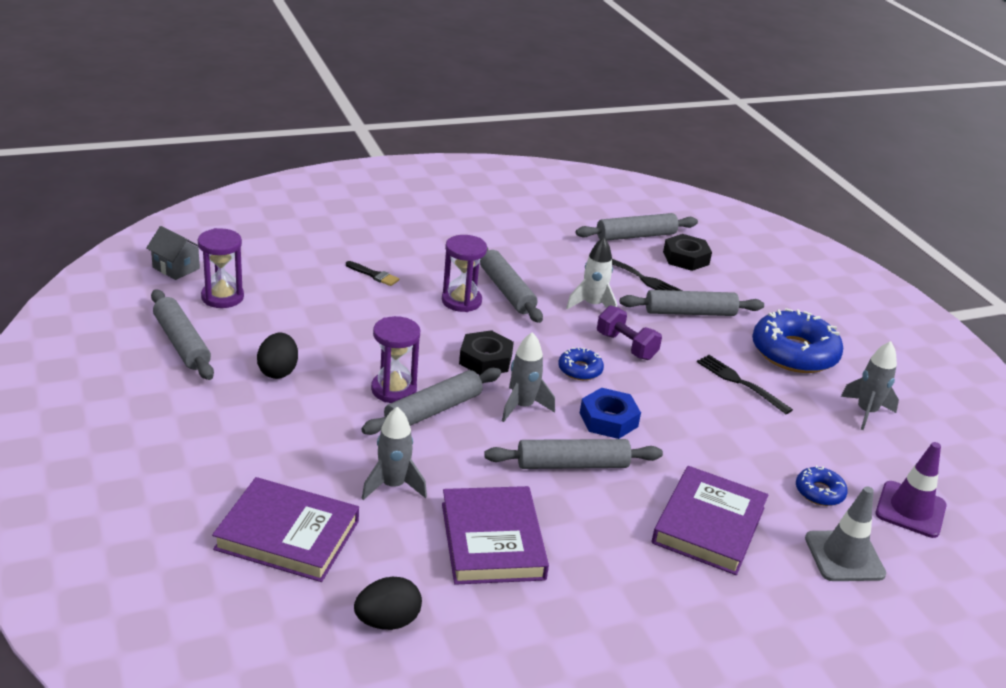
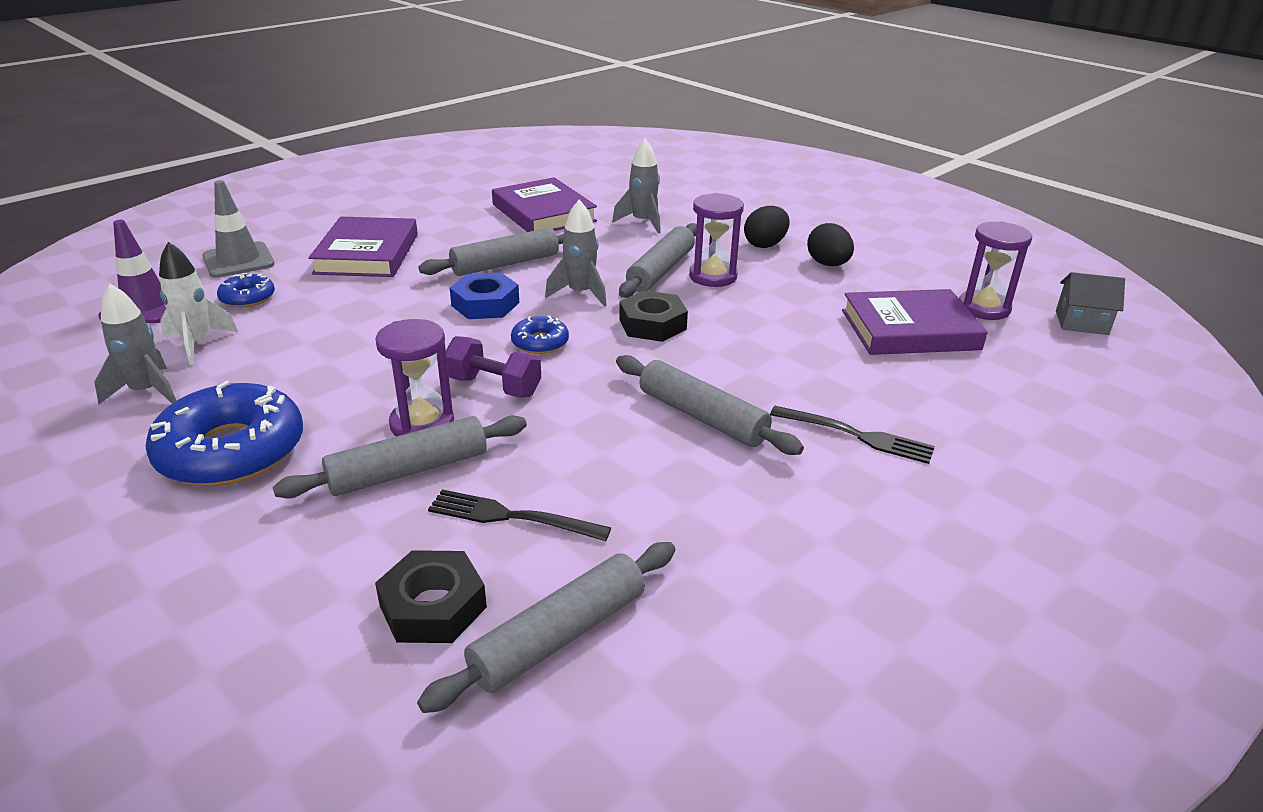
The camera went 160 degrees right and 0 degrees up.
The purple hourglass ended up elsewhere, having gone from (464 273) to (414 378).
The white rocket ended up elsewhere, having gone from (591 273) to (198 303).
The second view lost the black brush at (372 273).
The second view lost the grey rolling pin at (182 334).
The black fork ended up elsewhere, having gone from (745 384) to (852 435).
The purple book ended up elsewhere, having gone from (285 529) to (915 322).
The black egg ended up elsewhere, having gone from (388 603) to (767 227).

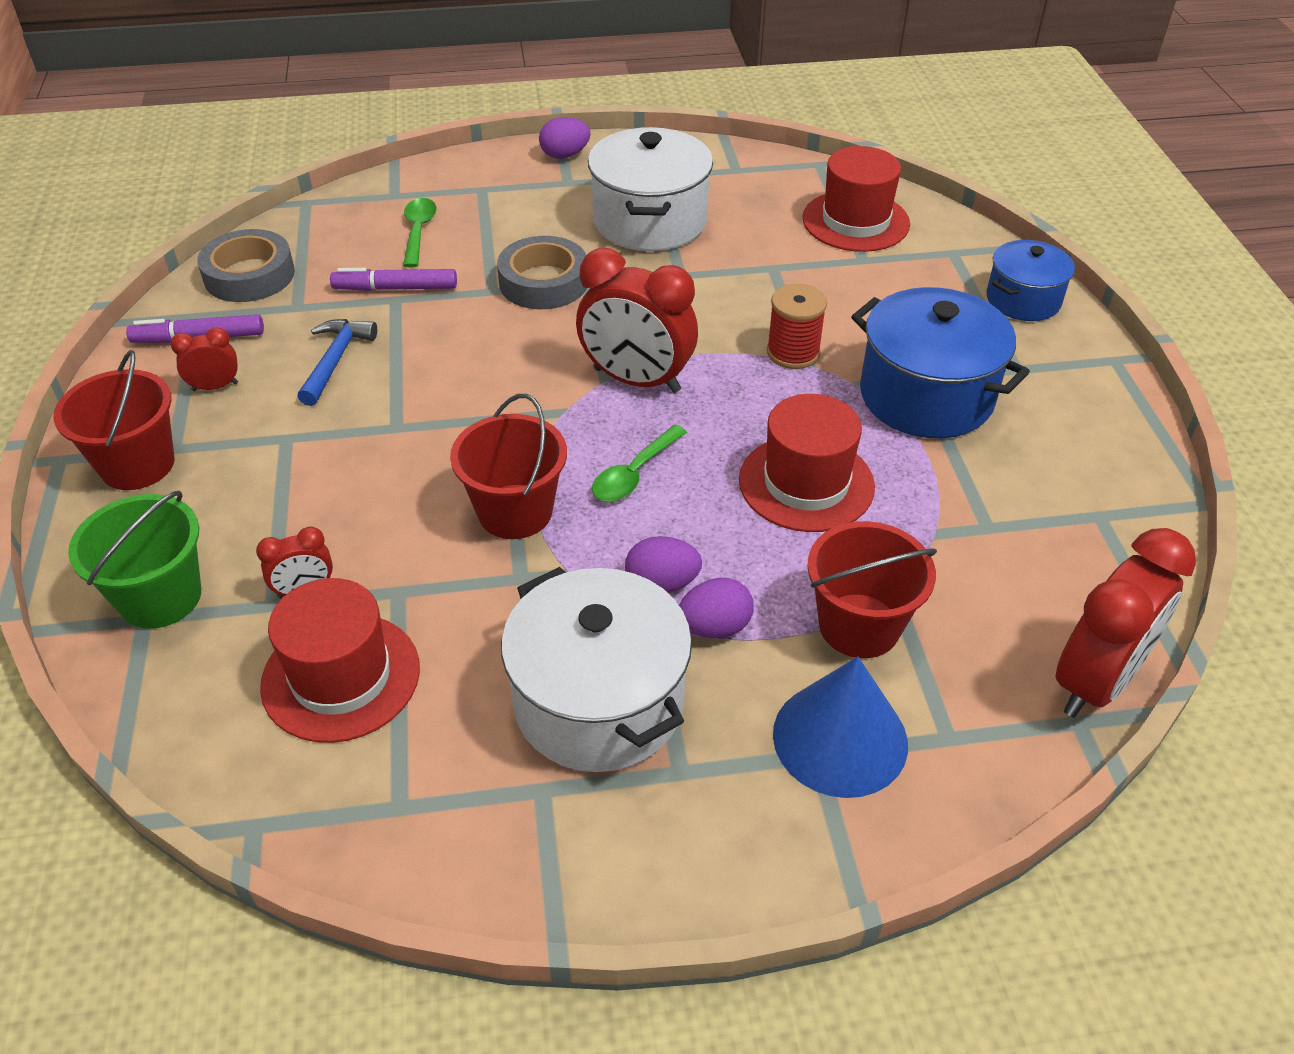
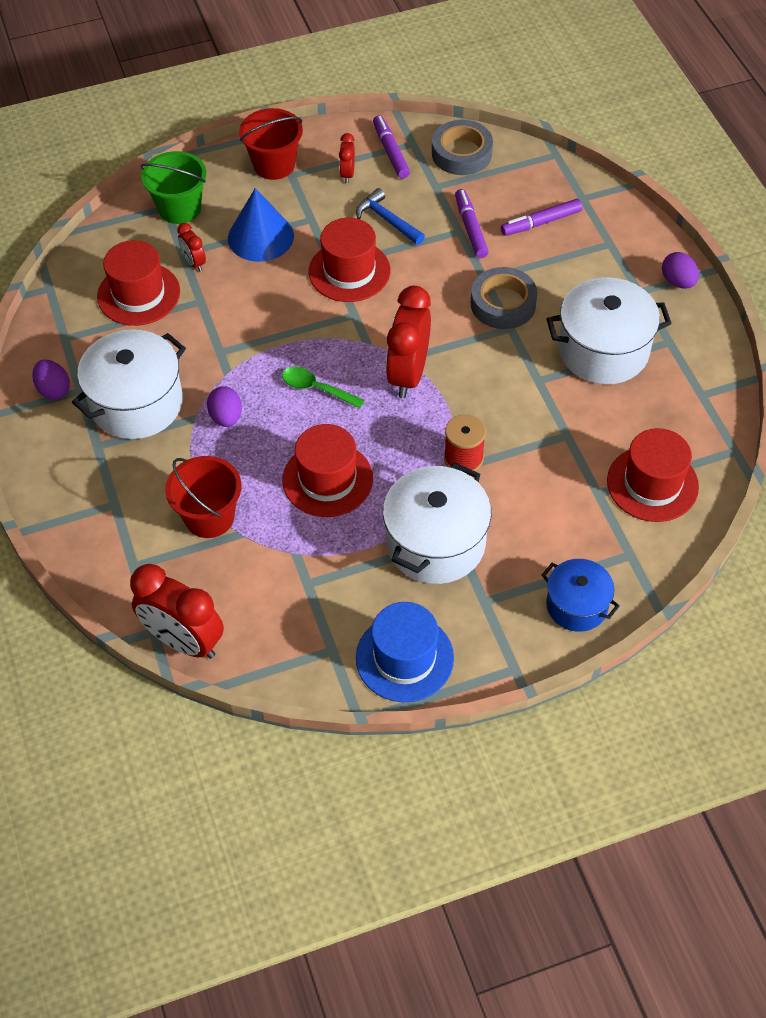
The camera went 80 degrees right and 10 degrees up.
Where the green spoon stood at (420 232), the purple marker came to stand at (542 217).
What was the blue pot at (940 362) turned into the white pot at (437 523).
The blue hammer at (337 362) ended up facing another way, 135 degrees counterclockwise from before.
The red clock at (204 359) ended up facing another way, 150 degrees counterclockwise from before.
The second view lost the red bucket at (508 466).
The purple egg ended up elsewhere, having gone from (716 608) to (51 380).
The blue cone ended up elsewhere, having gone from (840 727) to (261 225).
The second view gained the red hat at (349 260).
The second view gained the blue hat at (405 652).

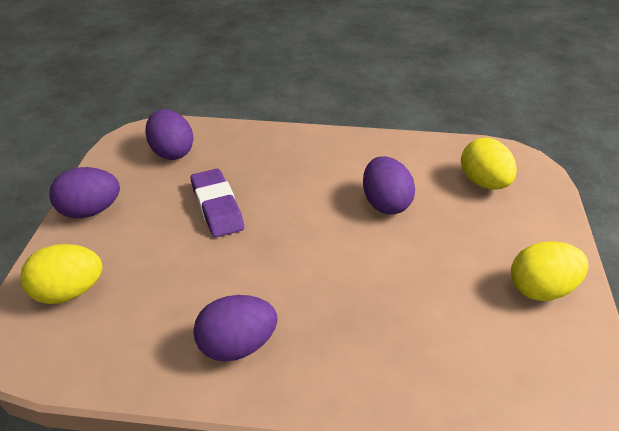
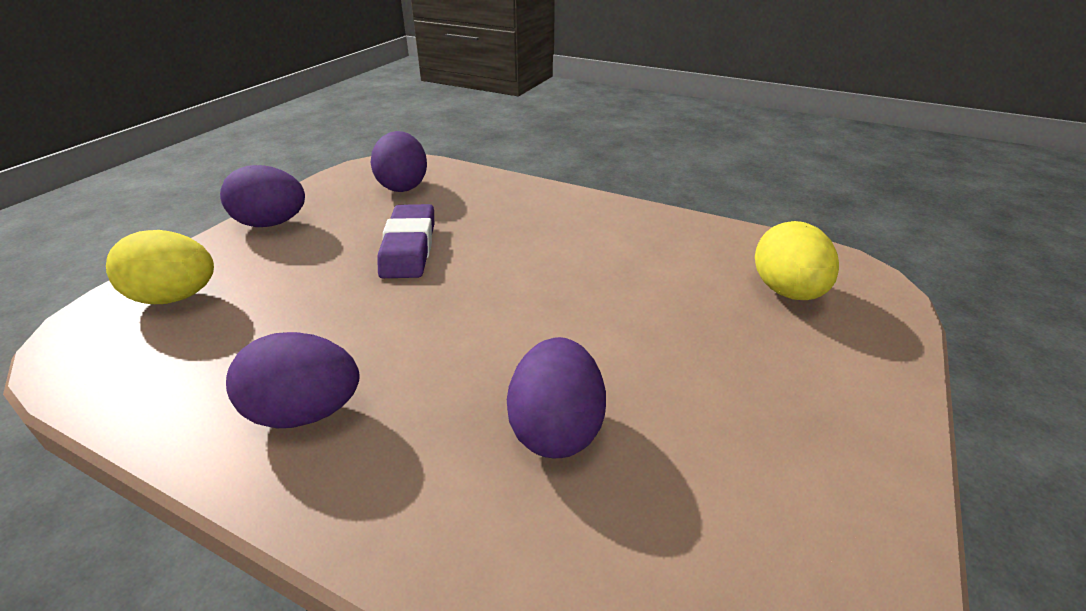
The camera went 20 degrees right and 5 degrees down.
The purple egg ended up elsewhere, having gone from (389 185) to (556 397).
The second view lost the yellow egg at (549 271).

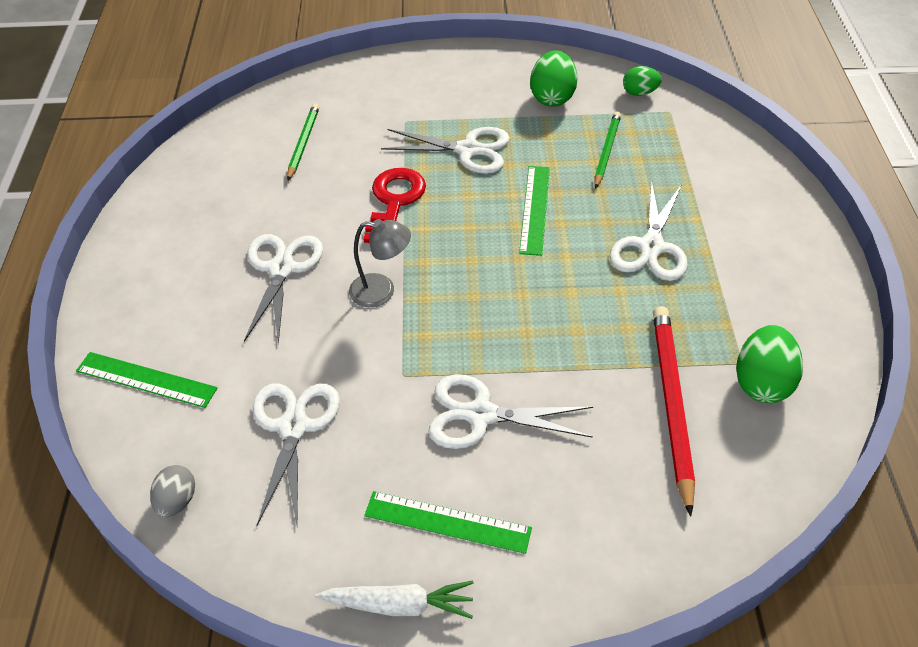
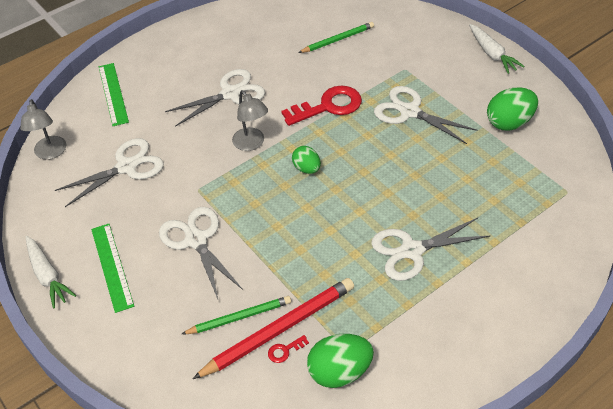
The camera went 55 degrees right and 0 degrees up.
The green egg ended up elsewhere, having gone from (642 81) to (306 160).
The green pencil ended up elsewhere, having gone from (608 150) to (236 315).
The white scissors at (445 150) ended up facing another way, 150 degrees clockwise from before.
The second view lost the green ruler at (534 211).
Where the grey egg stood at (172 491), the grey lamp came to stand at (43 129).
The second view gained the white carrot at (497 49).
The second view gained the red key at (288 349).

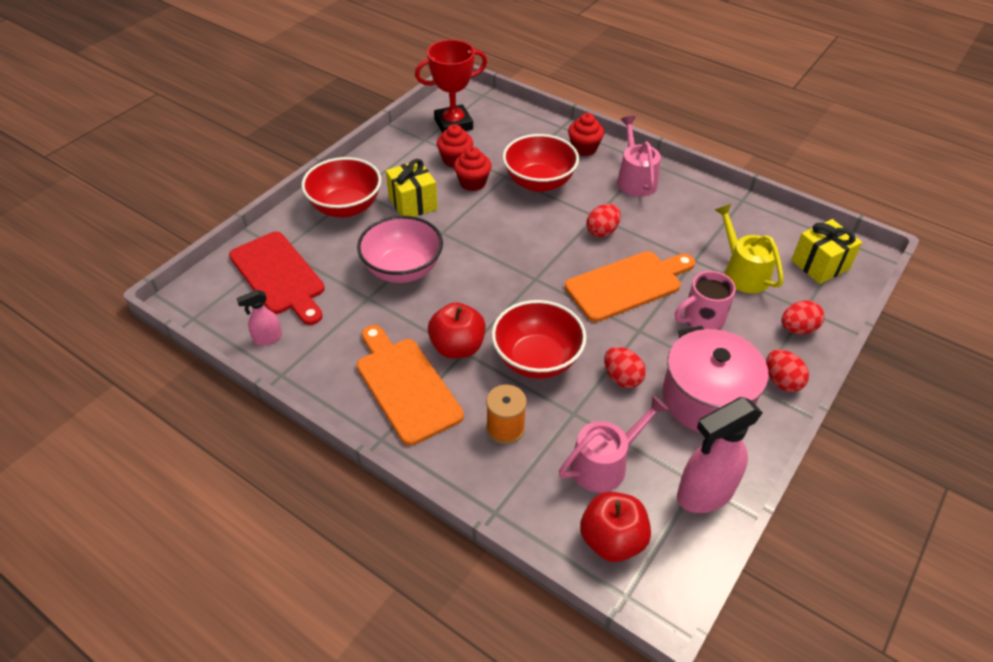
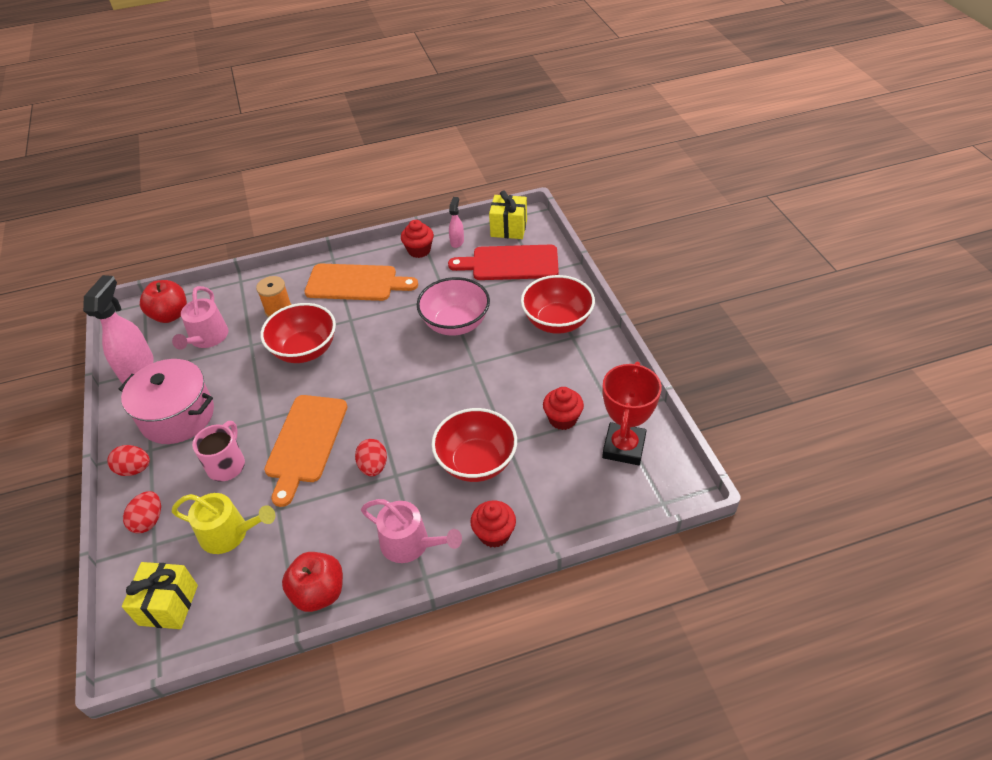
The camera went 130 degrees right and 0 degrees up.
The red cupcake ended up elsewhere, having gone from (473 169) to (417 239).
The yellow gift ended up elsewhere, having gone from (412 188) to (508 214).
The red apple ended up elsewhere, having gone from (457 330) to (312 582).
The second view lost the red egg at (625 367).

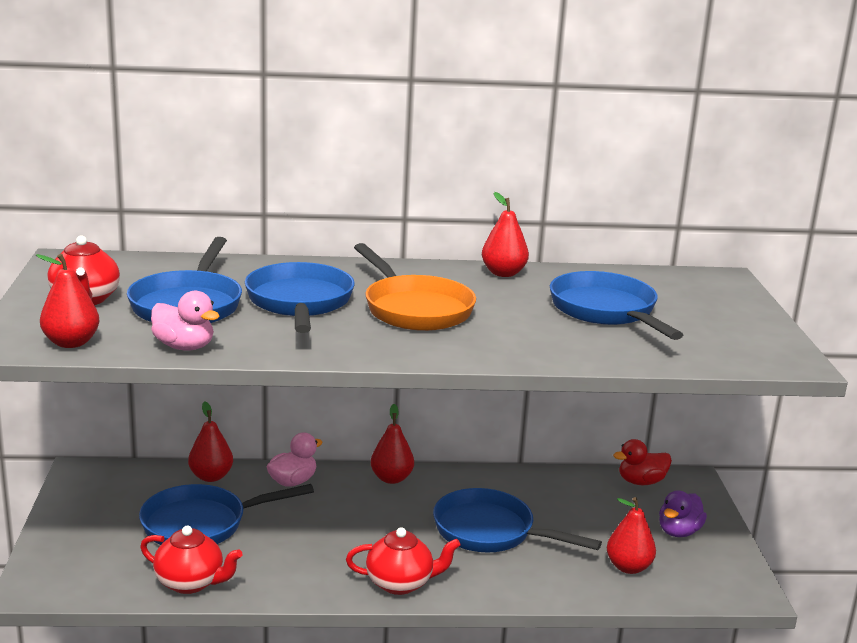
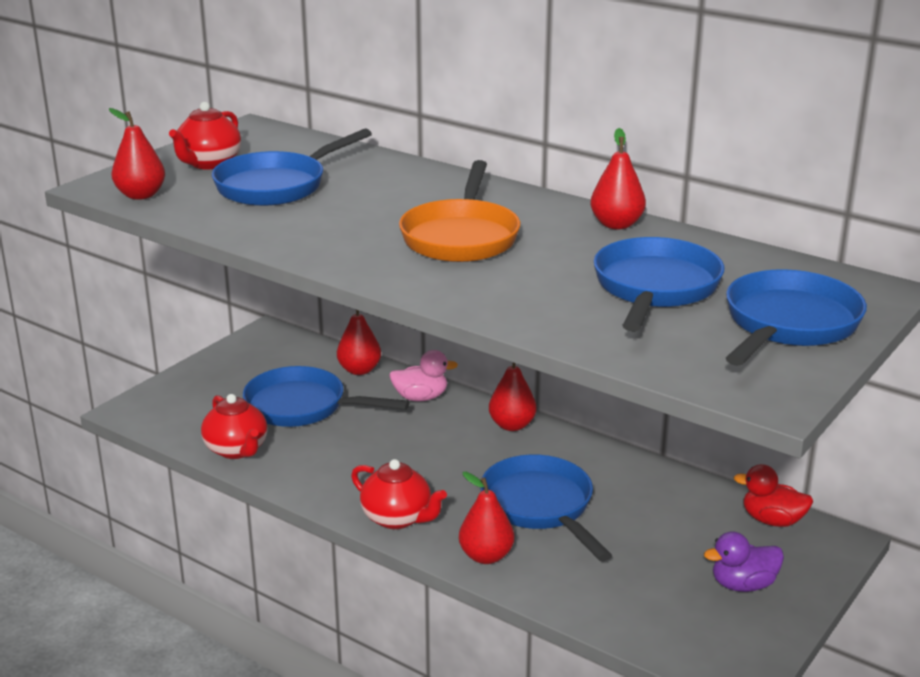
The camera went 40 degrees right and 5 degrees up.
The blue pan ended up elsewhere, having gone from (300 297) to (796 317).
The second view lost the pink duck at (185 321).
The red pear ended up elsewhere, having gone from (631 535) to (486 518).

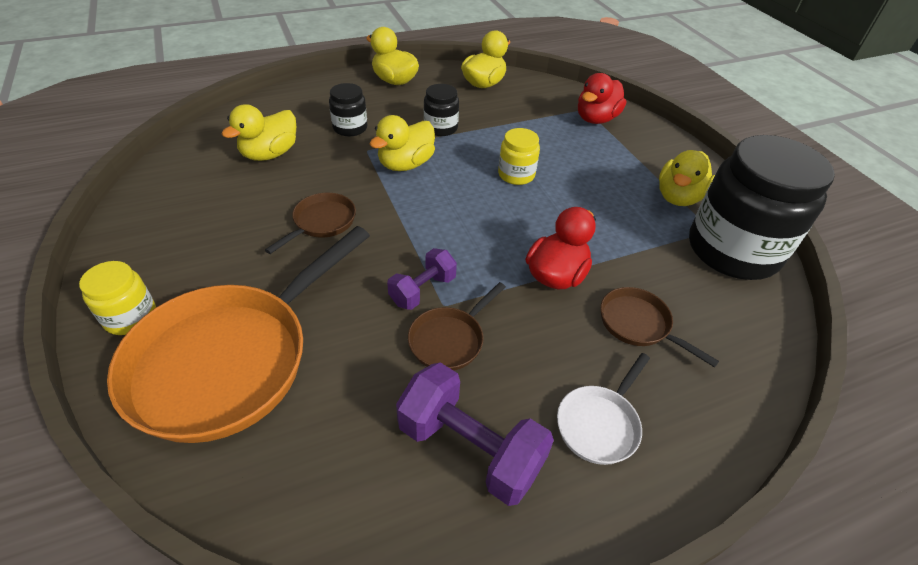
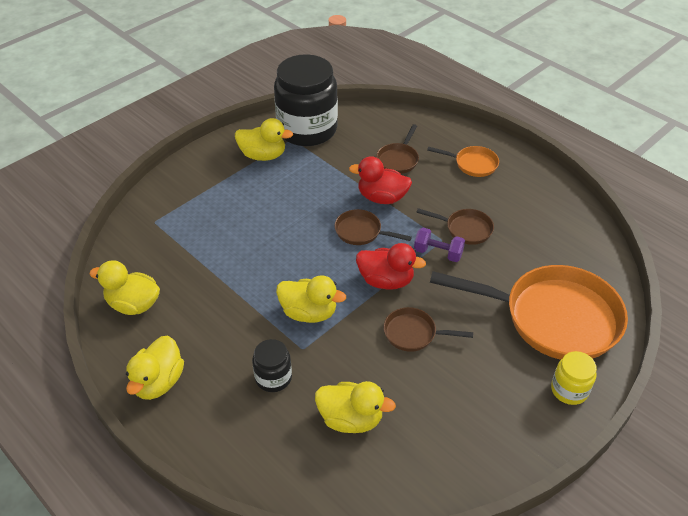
The camera went 110 degrees left and 0 degrees up.
The red duck ended up elsewhere, having gone from (602 98) to (391 266).
The second view lost the black jar at (441 110).
The second view lost the yellow jar at (519 156).
What was the white pan at (603 409) turned into the orange pan at (463 161).
The second view lost the purple dumbbell at (475 434).
The second view gained the brown pan at (373 227).

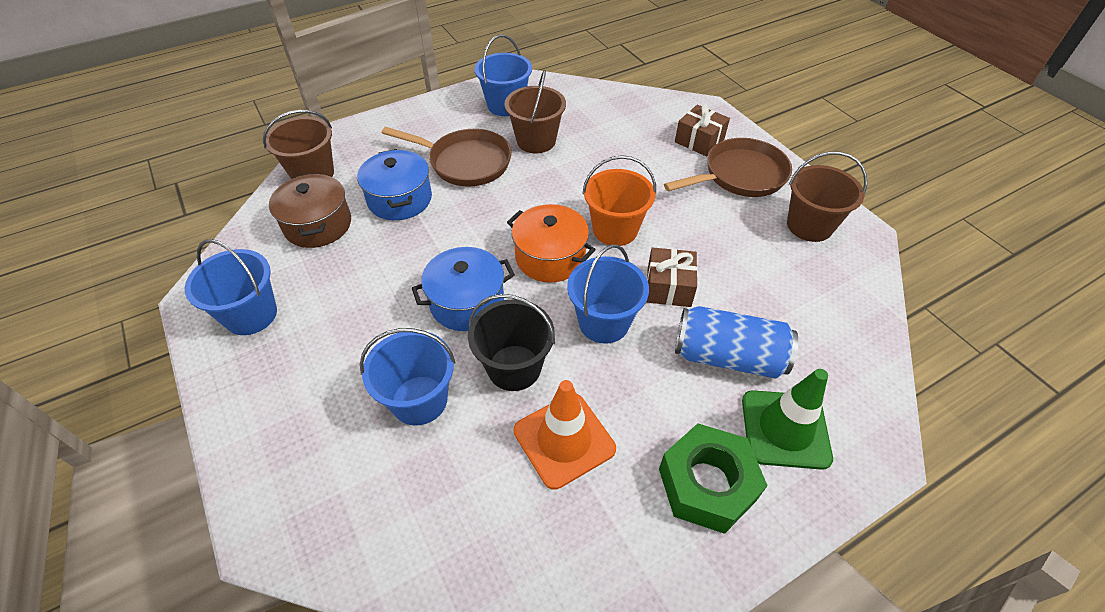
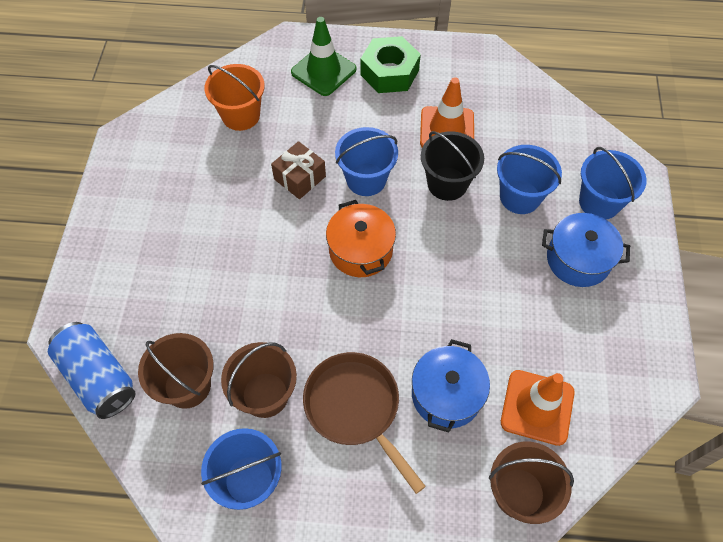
The camera went 145 degrees left and 10 degrees up.
The second view lost the brown gift at (702 130).
The second view lost the brown pan at (728 167).
The brown bucket ended up elsewhere, having gone from (827 196) to (176 371).
The orange bucket ended up elsewhere, having gone from (619 200) to (234 97).
Where the brown pot stood at (310 210), the orange traffic cone came to stand at (537 408).
The blue bucket ended up elsewhere, having gone from (231 287) to (613 183).
The blue pot ended up elsewhere, having gone from (463 289) to (586 250).
The blue can ended up elsewhere, having gone from (736 342) to (92 370).

